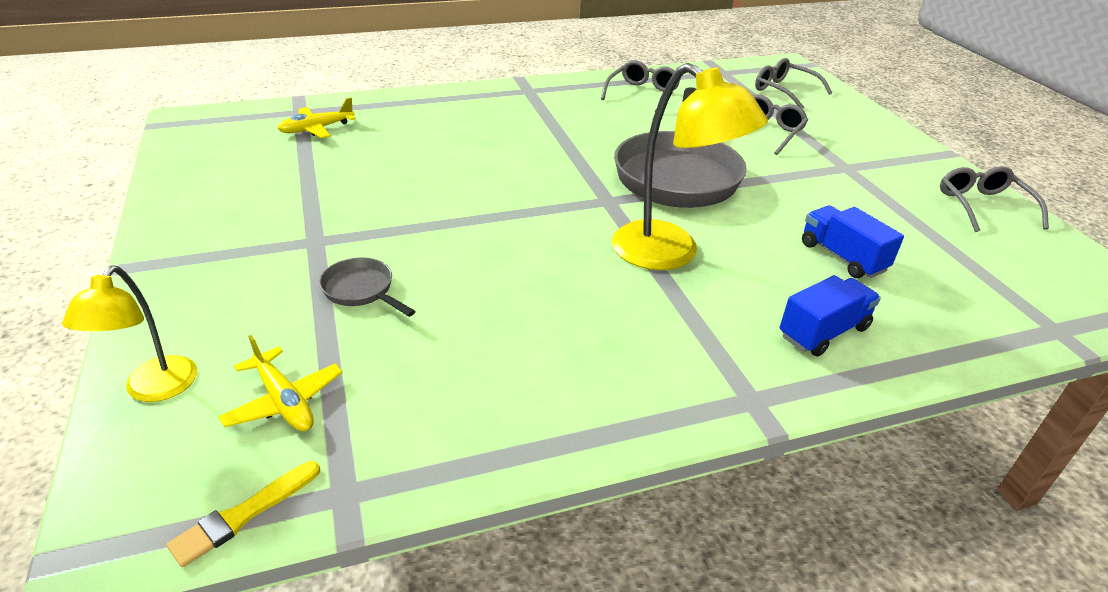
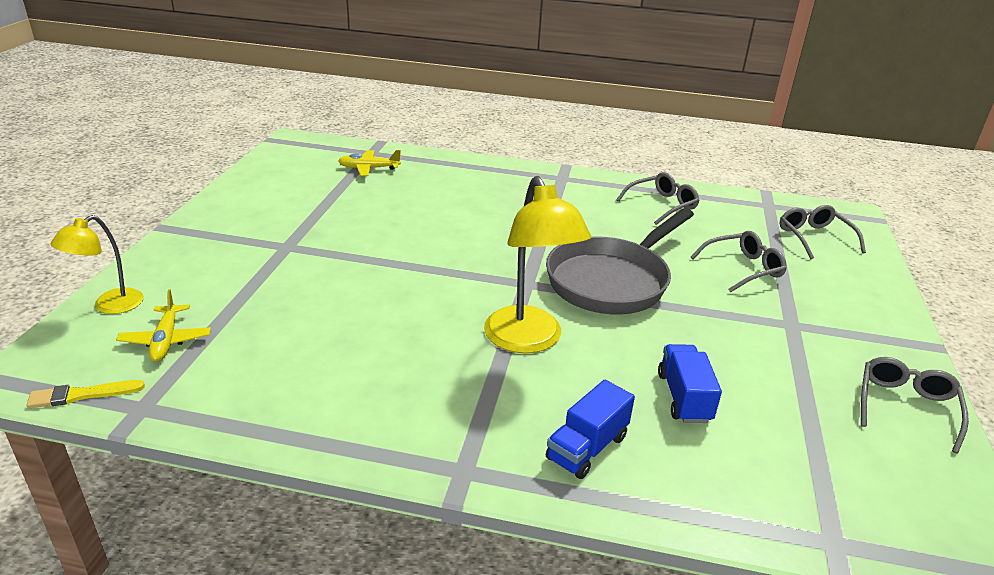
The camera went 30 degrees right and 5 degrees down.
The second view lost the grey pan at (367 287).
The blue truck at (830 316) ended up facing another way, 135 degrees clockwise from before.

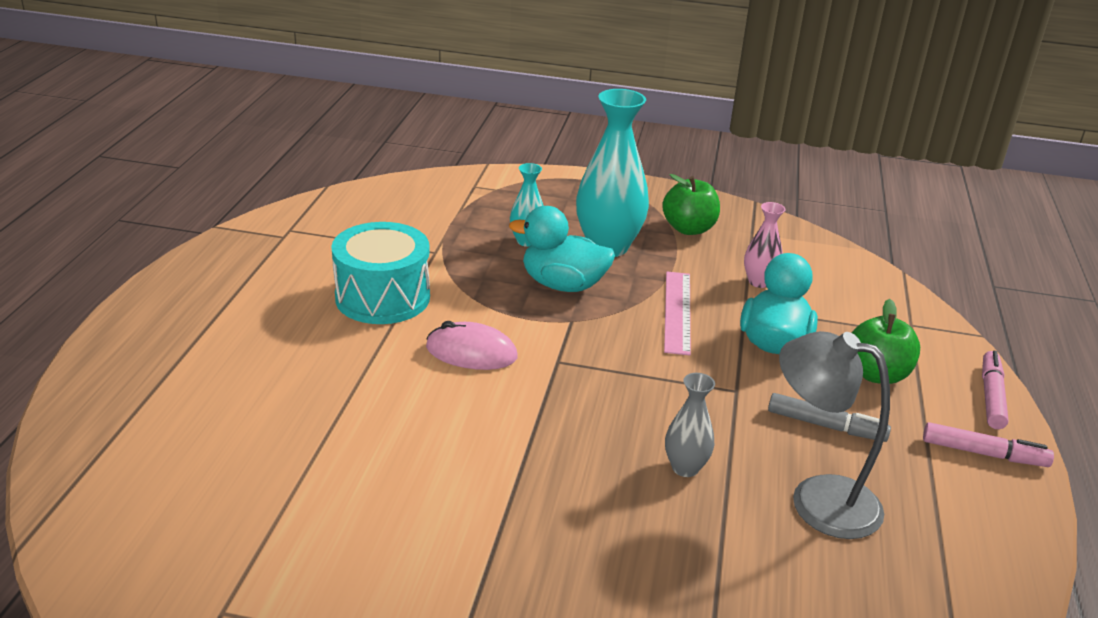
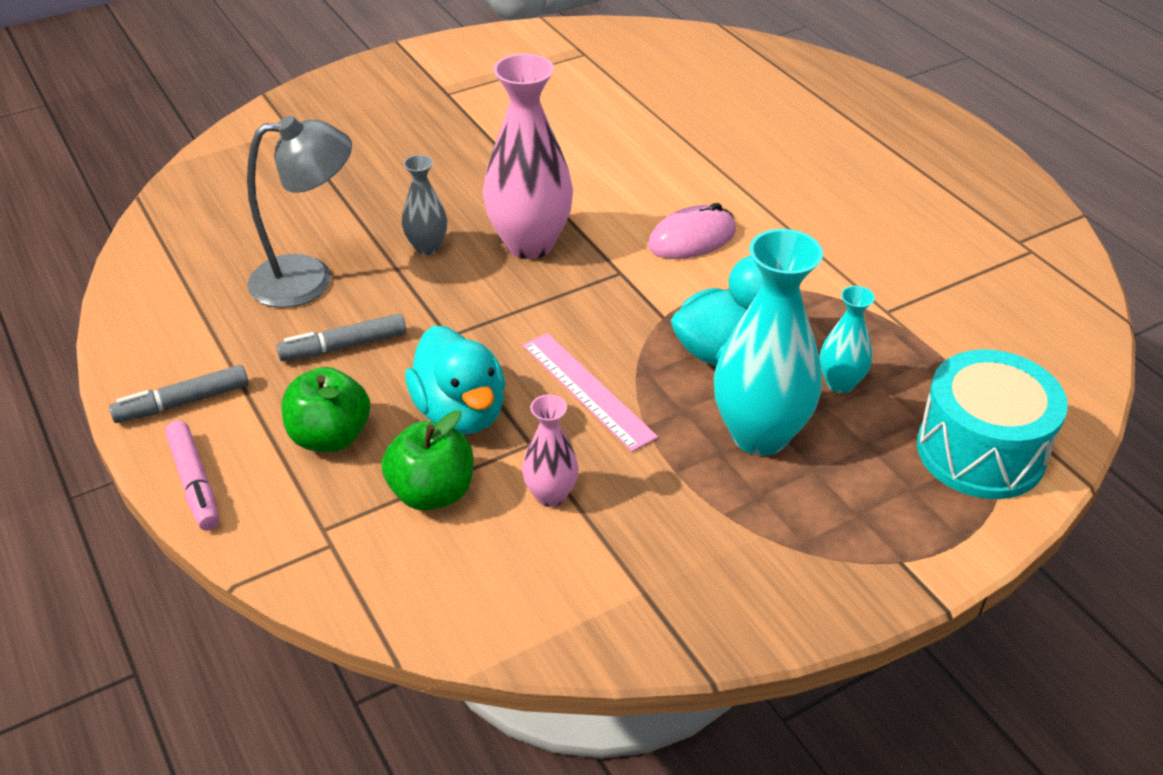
The camera went 140 degrees right and 10 degrees up.
The green apple ended up elsewhere, having gone from (691 204) to (427 460).
The turquoise drum ended up elsewhere, having gone from (380 273) to (992 424).
What was the pink marker at (988 444) turned into the grey marker at (179 394).
The second view gained the pink vase at (528 156).

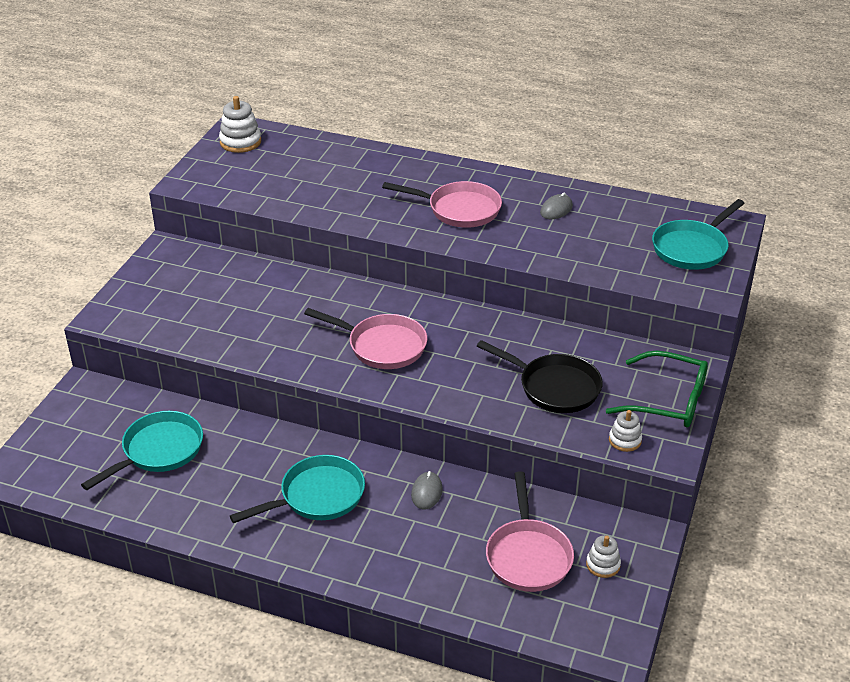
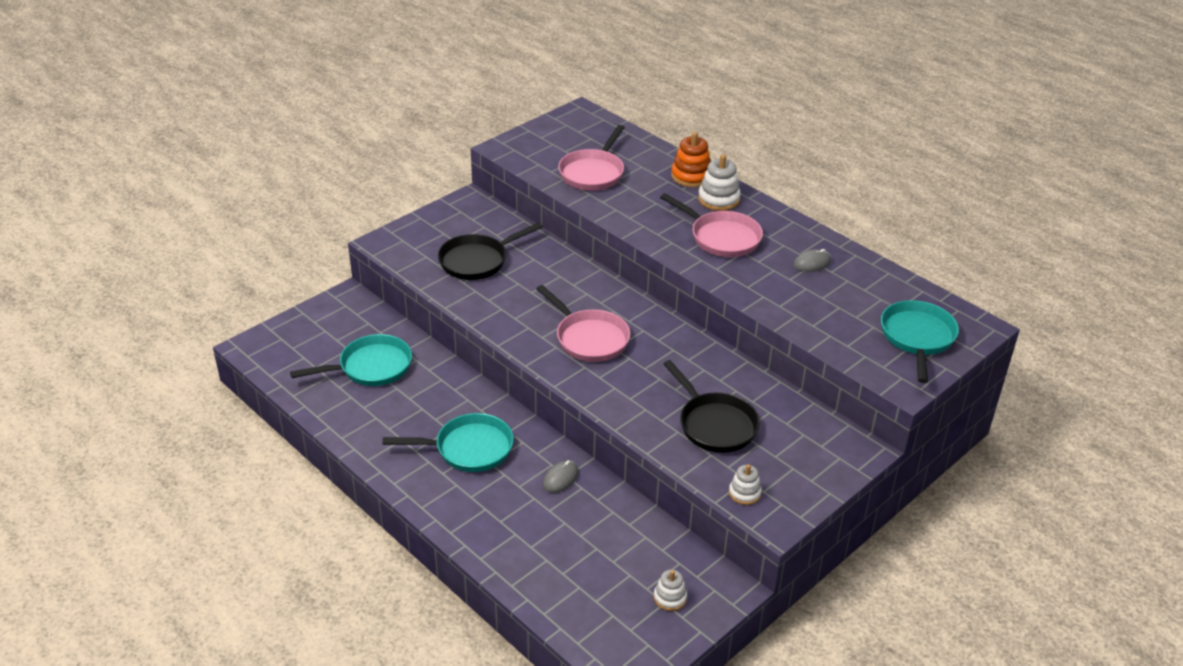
The camera went 25 degrees right and 0 degrees up.
The white stacking toy ended up elsewhere, having gone from (240 124) to (719 183).
The turquoise pan at (698 234) ended up facing another way, 120 degrees clockwise from before.
The second view lost the green glasses at (657 389).
The pink pan ended up elsewhere, having gone from (530 531) to (591 158).
The second view gained the orange stacking toy at (691 159).
The second view gained the black pan at (490 251).

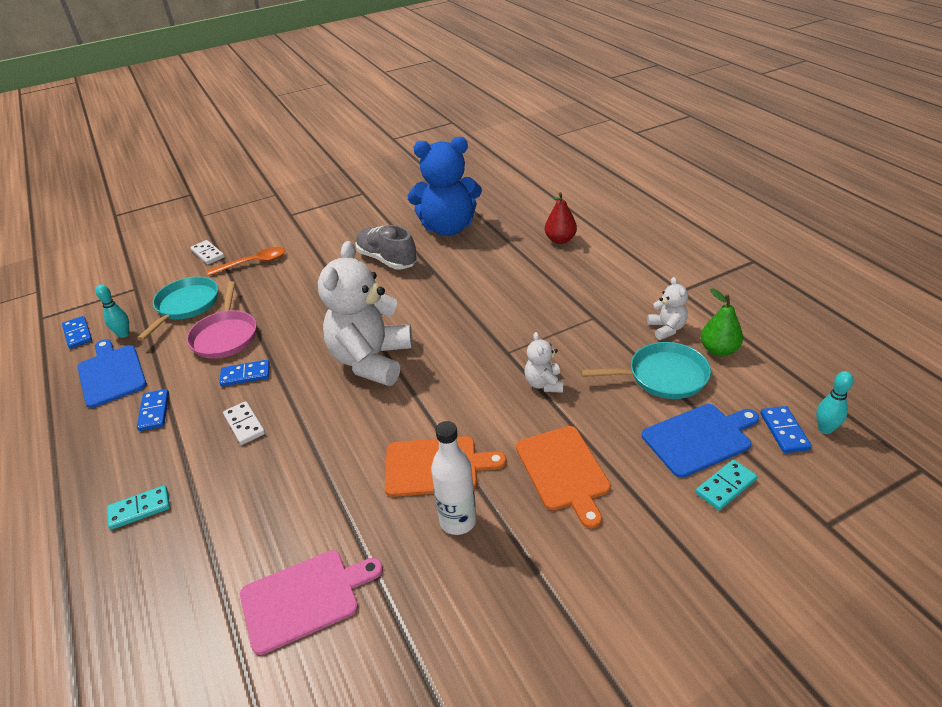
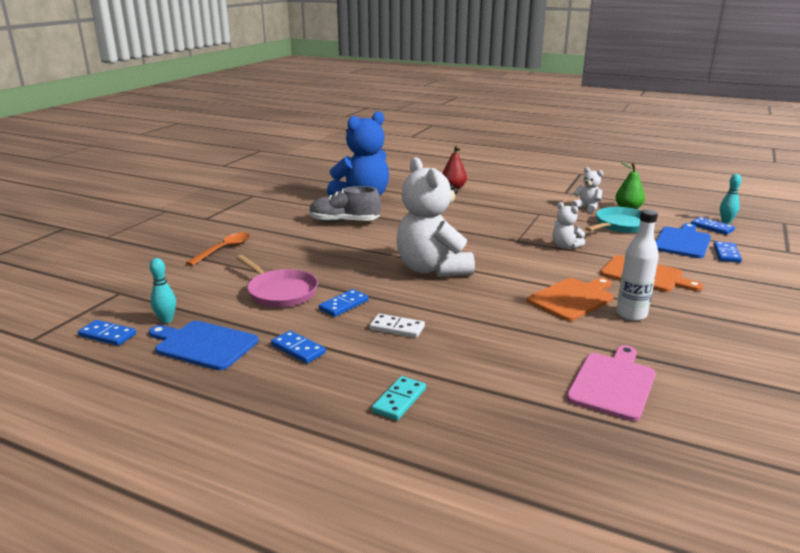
The camera went 40 degrees left and 15 degrees down.
The second view lost the white domino at (207 252).
The second view lost the turquoise pan at (177 309).
What was the turquoise domino at (726 484) turned into the blue domino at (727 252).

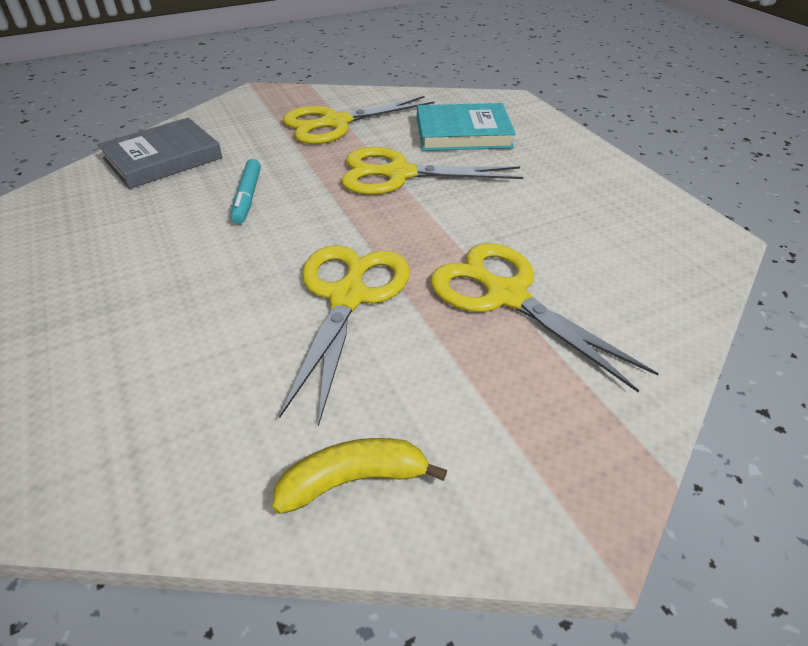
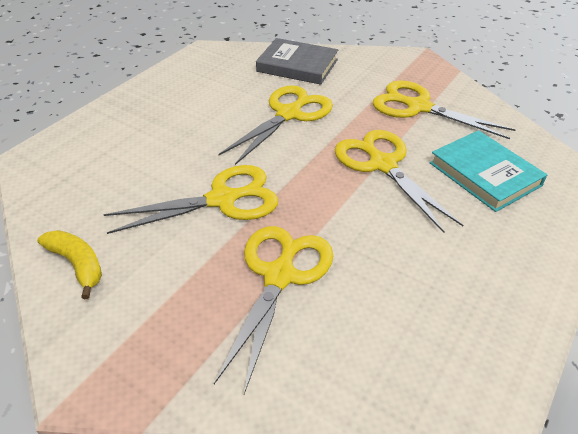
The camera went 60 degrees right and 0 degrees up.
Where the turquoise marker stood at (246 191), the yellow scissors came to stand at (275 125).

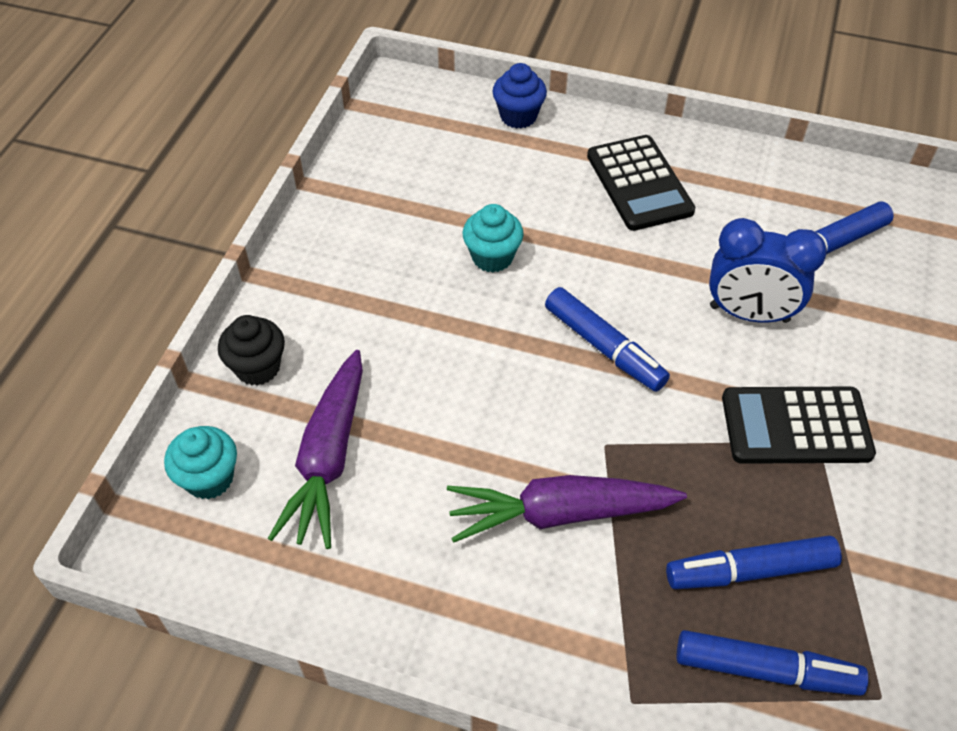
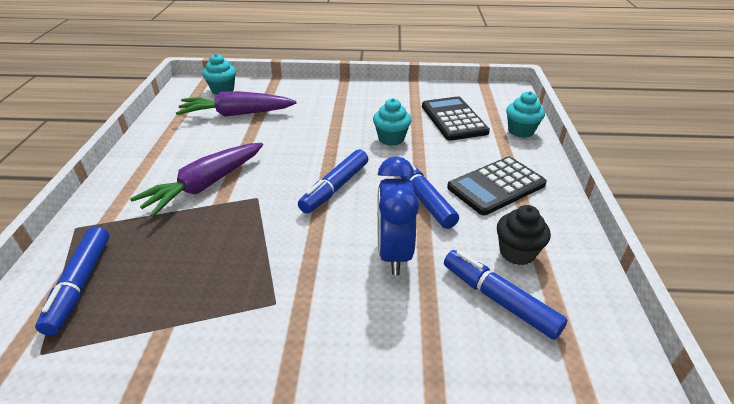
The camera went 75 degrees right and 15 degrees down.
What was the blue cupcake at (519 96) turned into the turquoise cupcake at (525 114).
The black cupcake ended up elsewhere, having gone from (251 350) to (524 235).
The black calculator ended up elsewhere, having gone from (799 425) to (456 118).
The purple carrot at (567 509) ended up facing another way, 120 degrees counterclockwise from before.
The blue marker ended up elsewhere, having gone from (754 562) to (429 193).

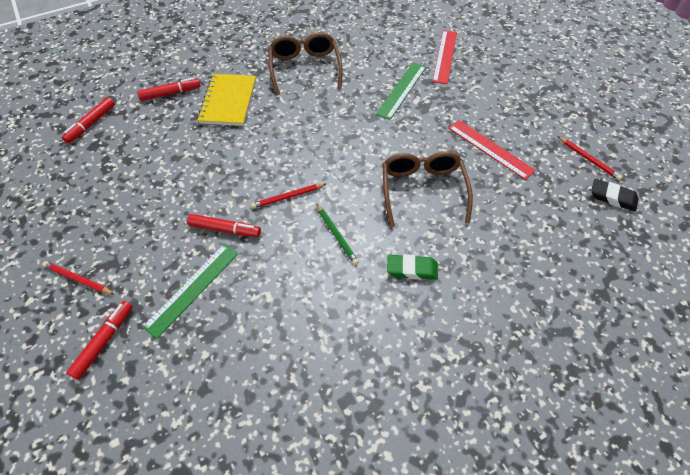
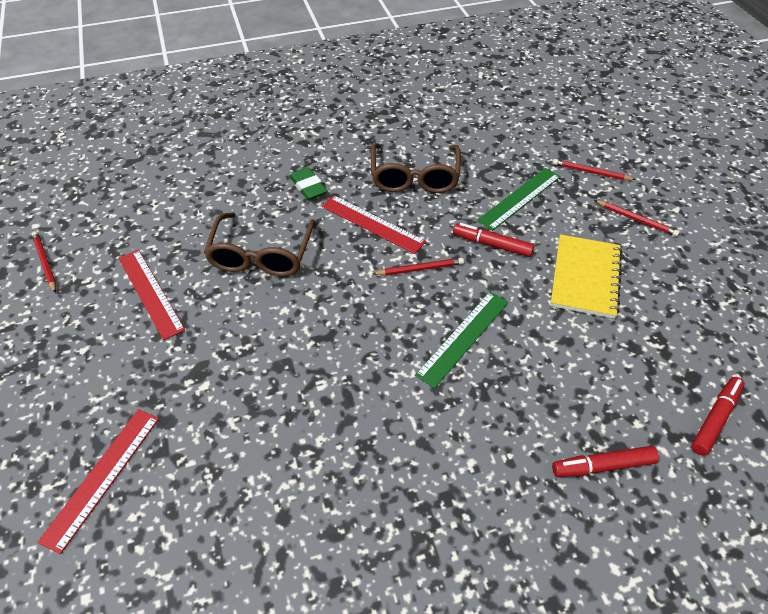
The camera went 170 degrees left and 5 degrees down.
The brown glasses ended up elsewhere, having gone from (305 63) to (416 168).
The green ruler ended up elsewhere, having gone from (401 91) to (461 340).
The yellow notebook ended up elsewhere, having gone from (226 100) to (586 276).
The second view lost the black eraser at (614 195).
Where the green pencil stood at (337 234), the red ruler came to stand at (374 224).
The green eraser at (412 267) ended up facing another way, 45 degrees clockwise from before.
Where the red marker stood at (99 340), the red pencil came to stand at (594 169).

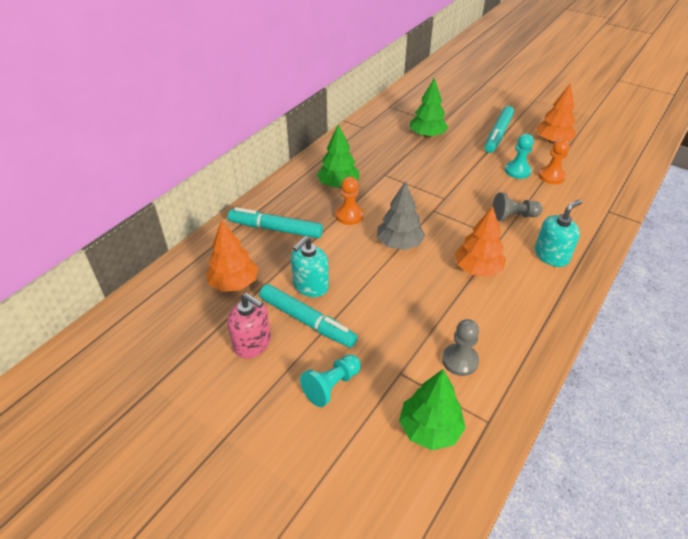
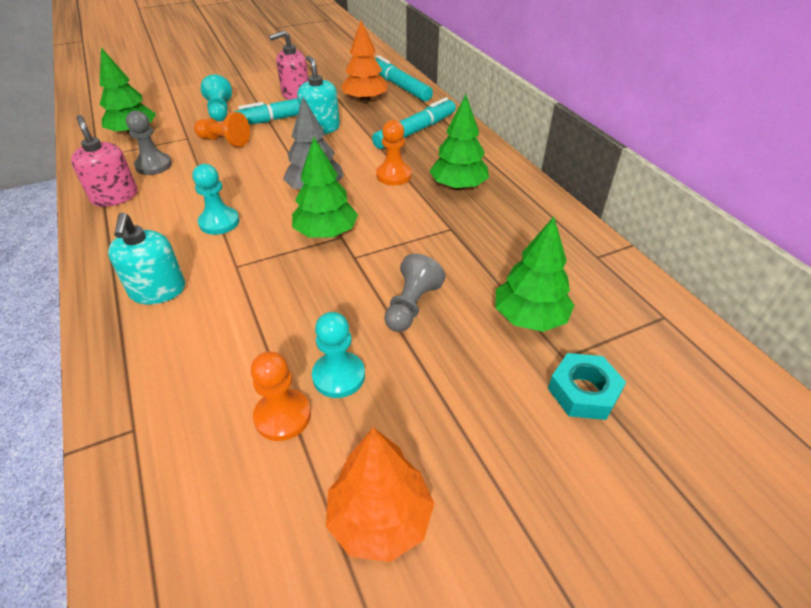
The camera went 120 degrees right and 0 degrees up.
The turquoise marker ended up elsewhere, having gone from (499 129) to (404 78).
The grey pawn ended up elsewhere, having gone from (517 207) to (414 292).
Where the orange tree stood at (480 241), the turquoise pawn came to stand at (216 199).
The second view gained the orange pawn at (222 129).
The second view gained the pink soap dispenser at (104 161).
The second view gained the green tree at (325 187).
The second view gained the turquoise nut at (587 386).

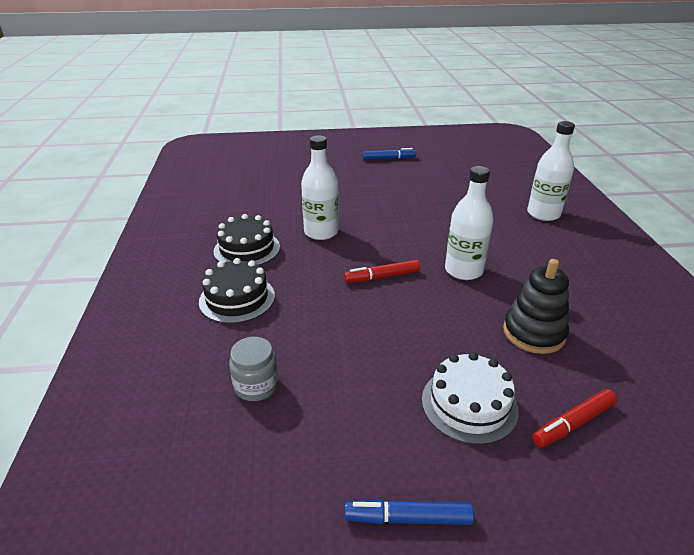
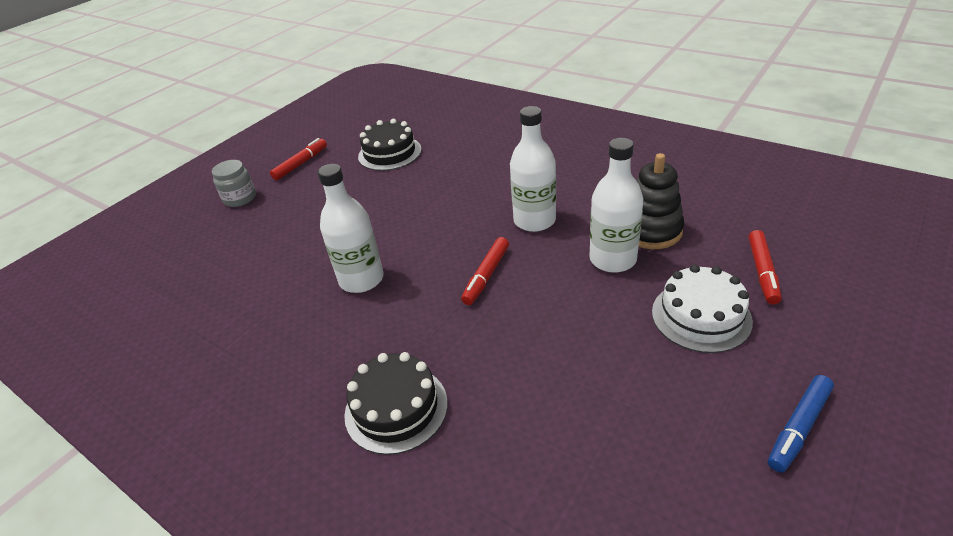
The camera went 45 degrees left and 5 degrees up.
The white bottle ended up elsewhere, having gone from (551 171) to (616 205).
What was the blue marker at (389 154) turned into the red marker at (298 159).
The black cake ended up elsewhere, having gone from (246 239) to (389 145).
The grey jar ended up elsewhere, having gone from (254 369) to (234 183).

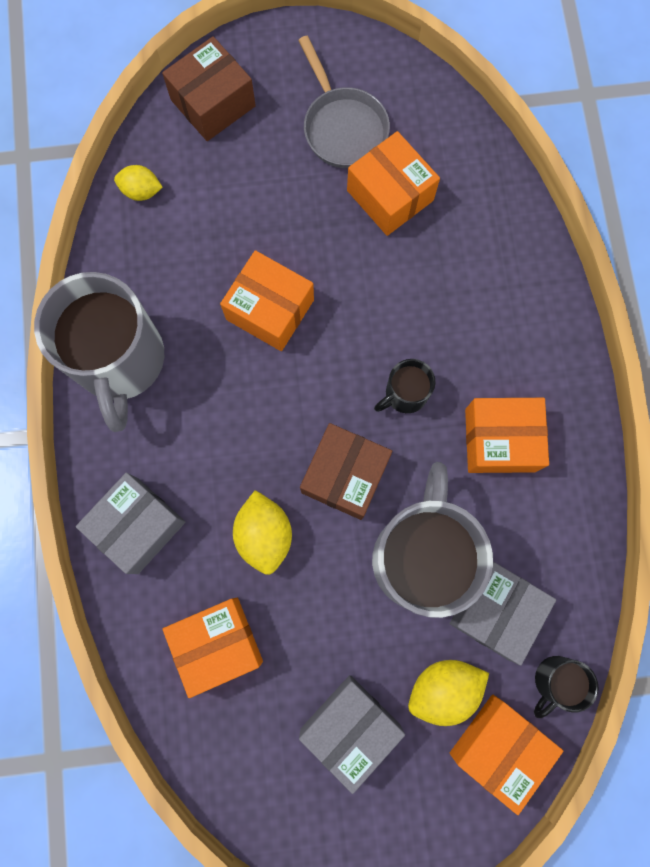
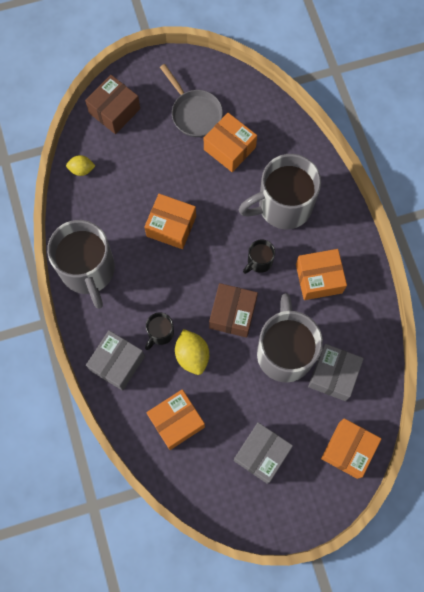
The camera went 10 degrees left and 5 degrees down.
The black mug ended up elsewhere, having gone from (566 687) to (159 331).
The second view lost the yellow lemon at (448 693).
The second view gained the grey mug at (280 191).

